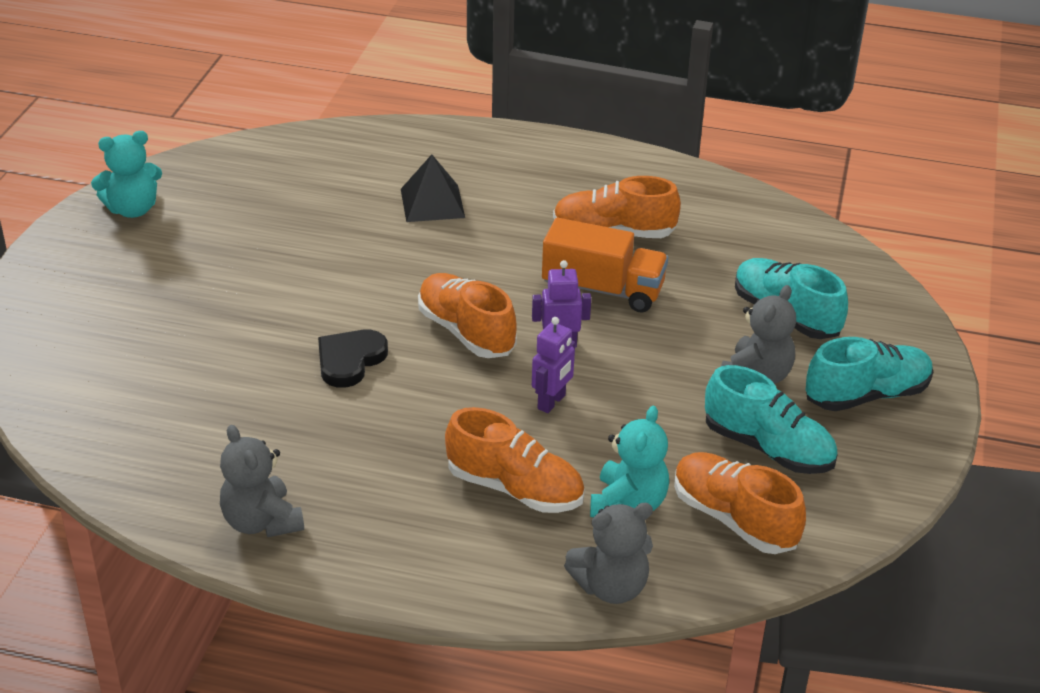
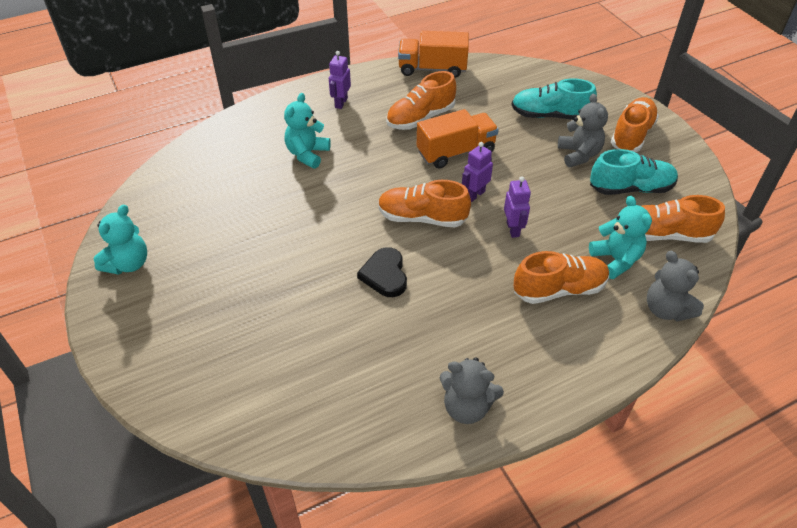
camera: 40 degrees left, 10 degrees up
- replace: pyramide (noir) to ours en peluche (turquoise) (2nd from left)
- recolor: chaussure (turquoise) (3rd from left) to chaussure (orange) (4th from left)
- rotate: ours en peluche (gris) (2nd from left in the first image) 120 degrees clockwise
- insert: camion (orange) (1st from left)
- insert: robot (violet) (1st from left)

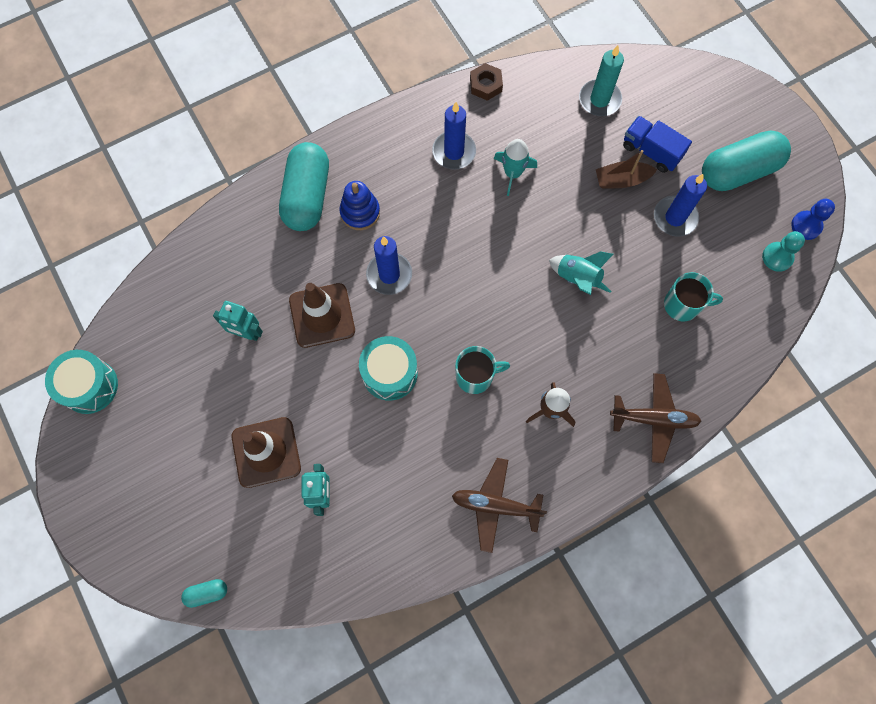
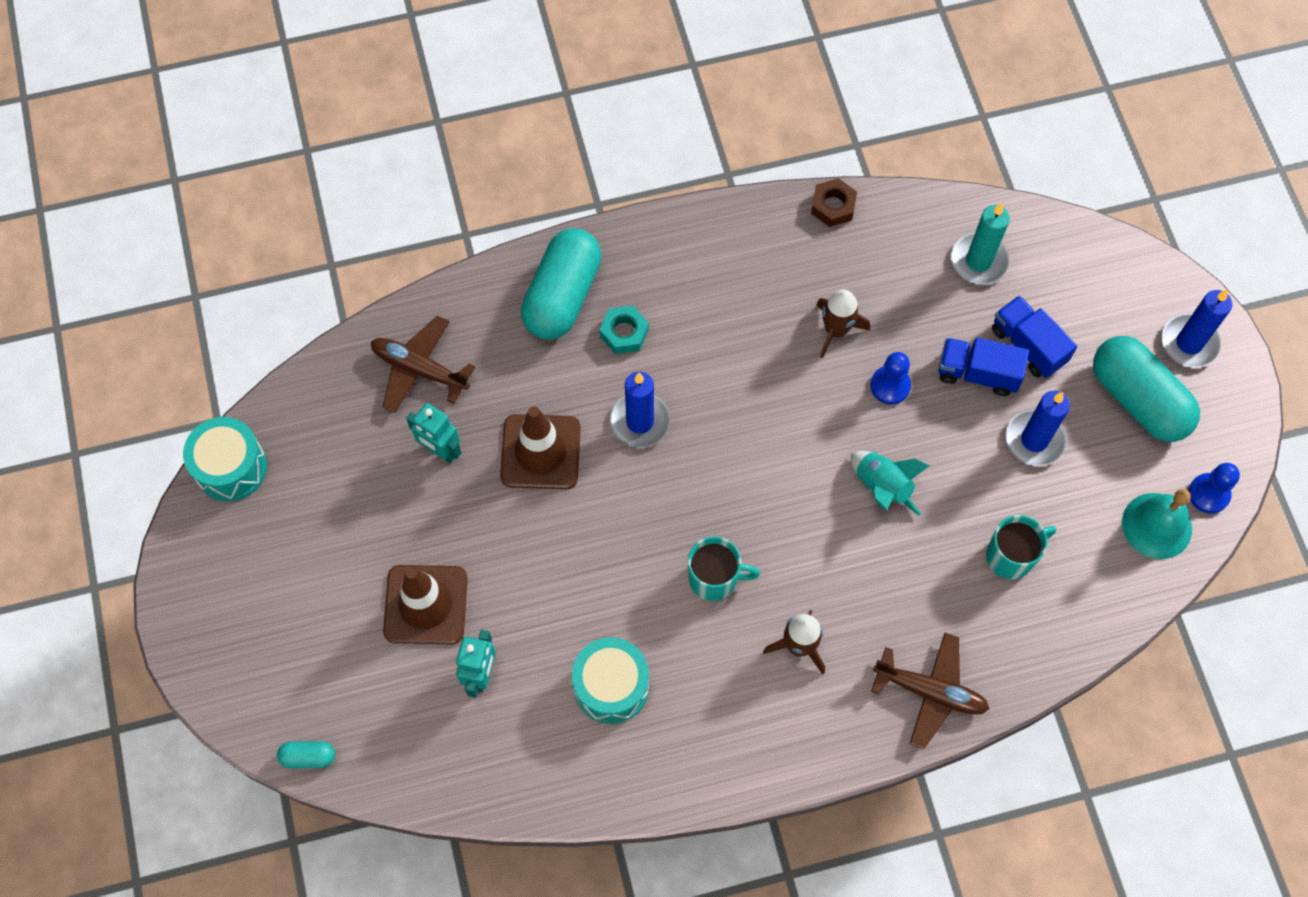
camera: 15 degrees right, 5 degrees down
- move: bougie (bleu) (2nd from left in the first image) to bougie (bleu) (3rd from left)
- rotate: gélule (turquoise) (3rd from left) 60 degrees clockwise
- recolor: fusée (turquoise) (1st from left) to fusée (marron) (2nd from left)
- replace: bateau (marron) to camion (bleu) (1st from left)
- replace: jouet à empiler (bleu) to écrou (turquoise)
- replace: pion (turquoise) to cloche (turquoise)
- rotate: tasse (turquoise) (2nd from left) 45 degrees counterclockwise
- move: tambour (turquoise) (2nd from left)
- move: avion (marron) (1st from left)
- insert: pion (bleu) (1st from left)

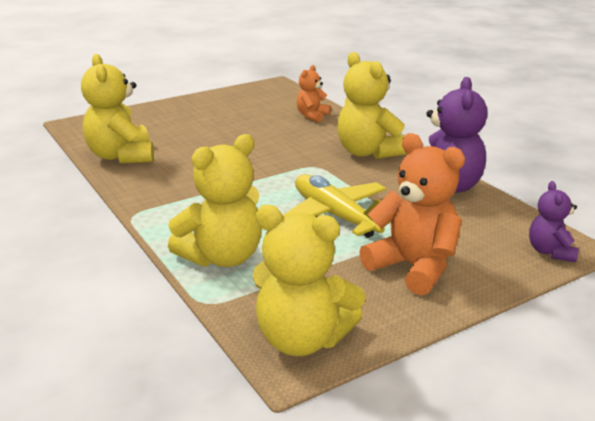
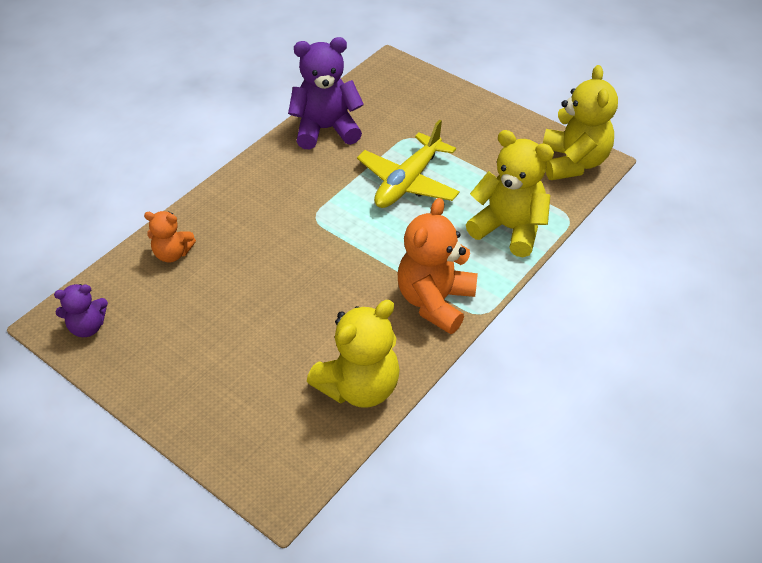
camera: 110 degrees left, 20 degrees up
- delete: ours en peluche (jaune) (4th from left)
- move: ours en peluche (orange) (2nd from left)
- move: ours en peluche (violet) (2nd from left in the first image) to ours en peluche (violet) (1st from left)

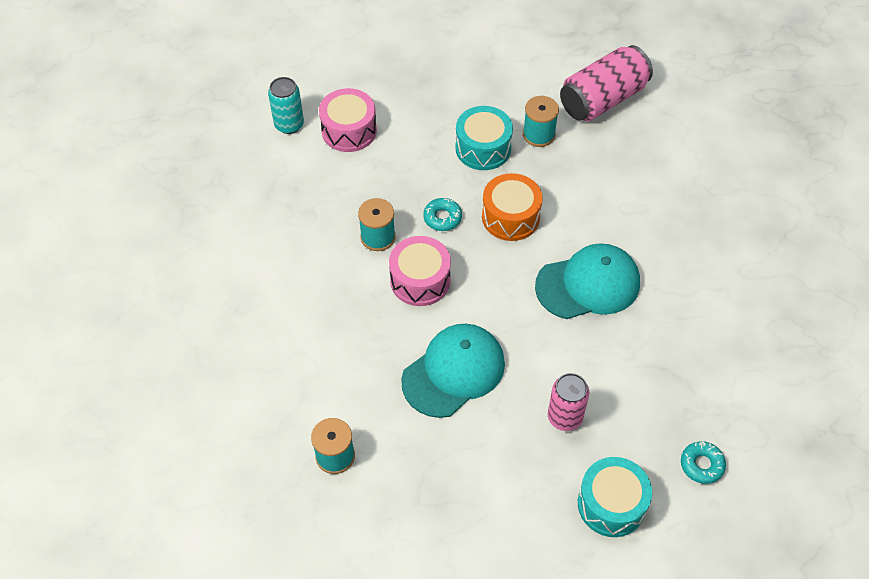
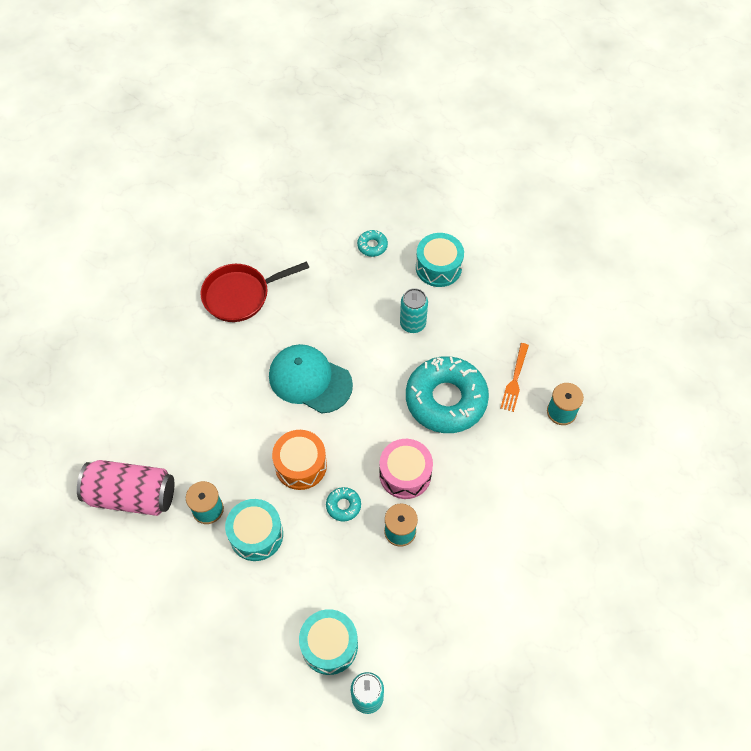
camera: 135 degrees left, 5 degrees up
- recolor: tambour (rose) (1st from left) to tambour (turquoise) (2nd from left)
- replace: casquette (turquoise) (1st from left) to beignet (turquoise) (3rd from left)
- recolor: canette (rose) (1st from left) to canette (turquoise) (2nd from left)
- insert: poêle (rouge)
- insert: fourchette (orange)

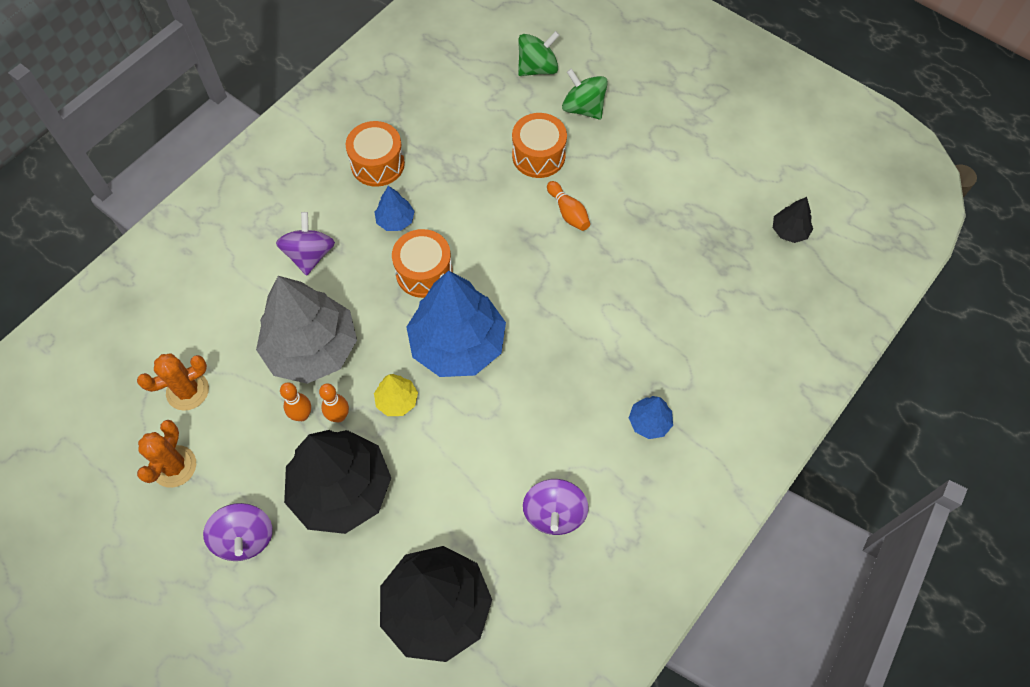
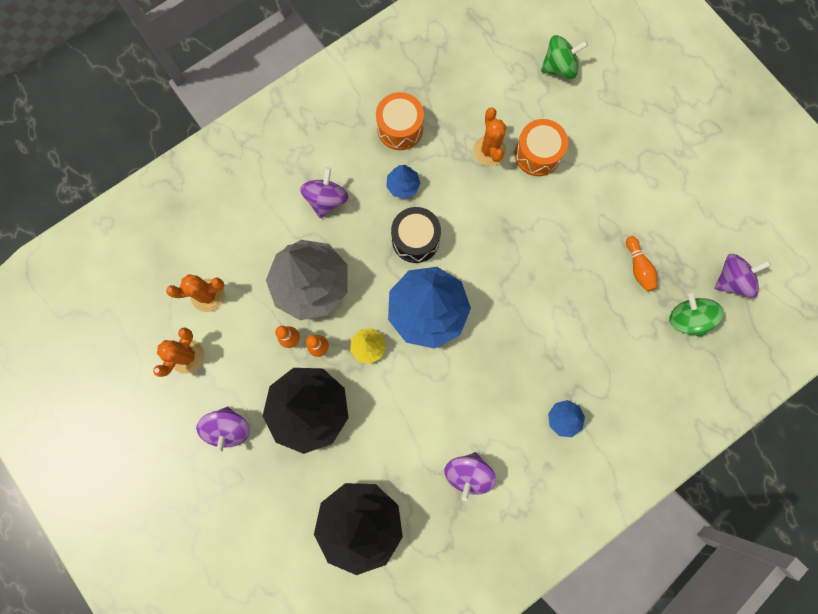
camera: 15 degrees right, 15 degrees up
- move: toupie (vert) (2nd from left)
- move: quille (orange) (3rd from left)
- replace: arbre (noir) (3rd from left) to toupie (violet) (4th from left)
- recolor: tambour (orange) (2nd from left) to tambour (noir)
- insert: cactus (orange) (3rd from left)

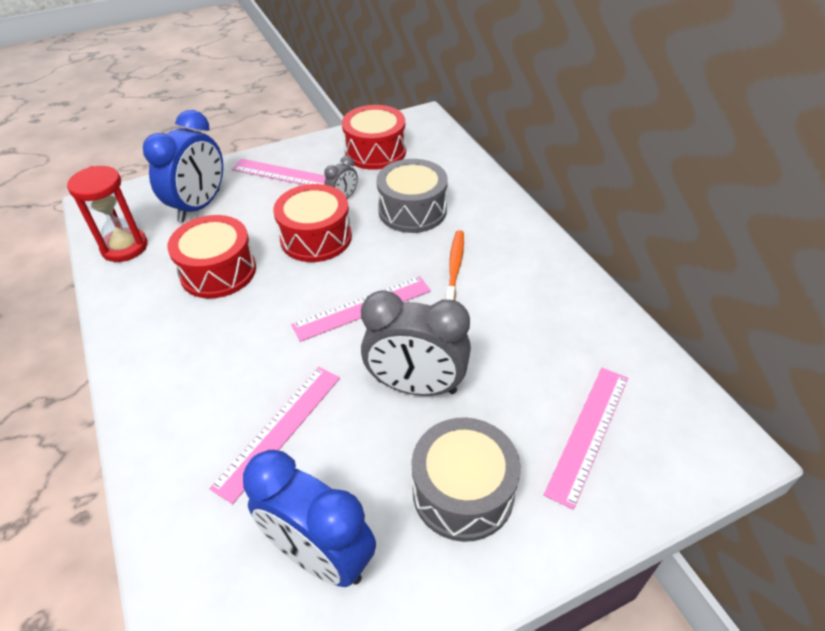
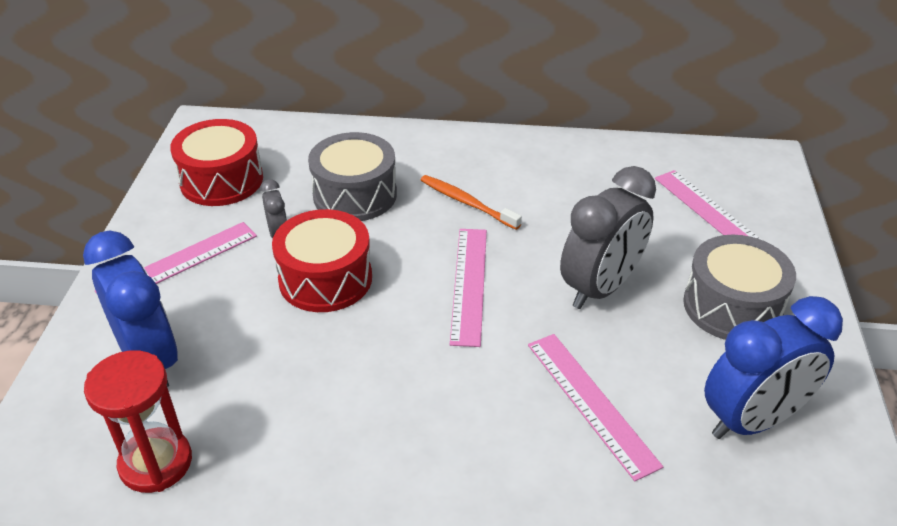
camera: 60 degrees left, 5 degrees down
- delete: tambour (rouge) (1st from left)

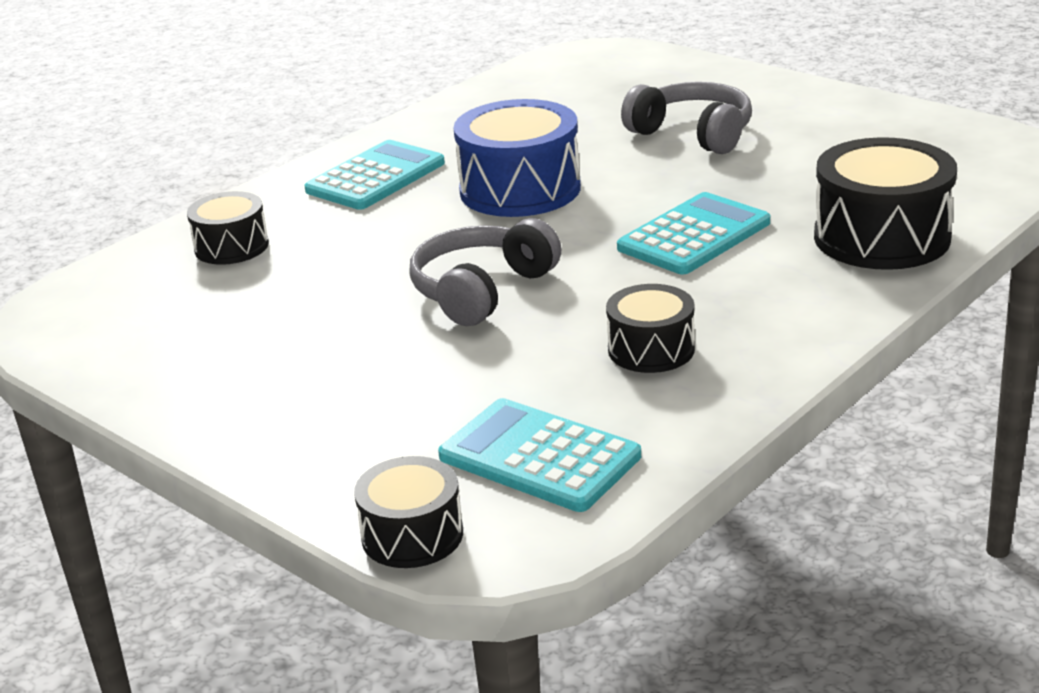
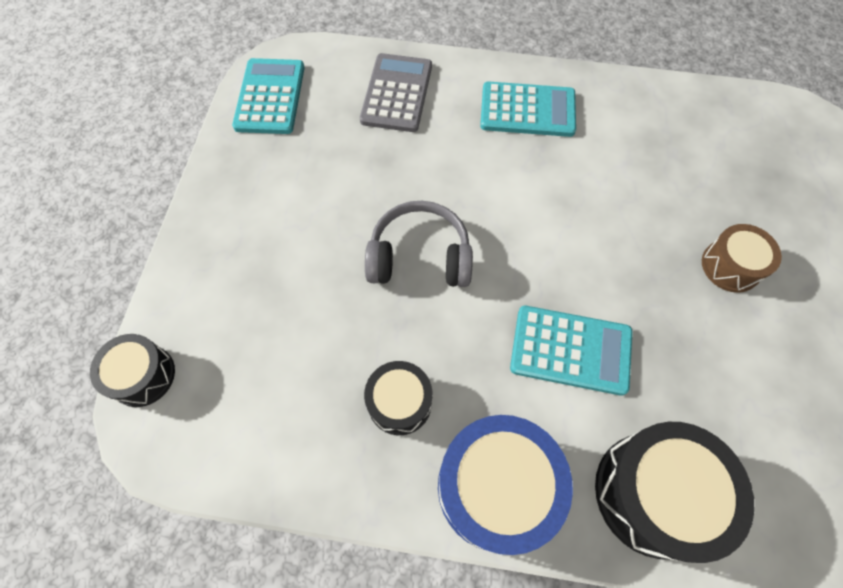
camera: 55 degrees right, 35 degrees up
- replace: casque audio (gris) (2nd from left) to tambour (marron)
- move: tambour (bleu)
- replace: tambour (noir) (1st from left) to calculatrice (gris)
- move: calculatrice (turquoise) (2nd from left in the first image) to calculatrice (turquoise) (1st from left)

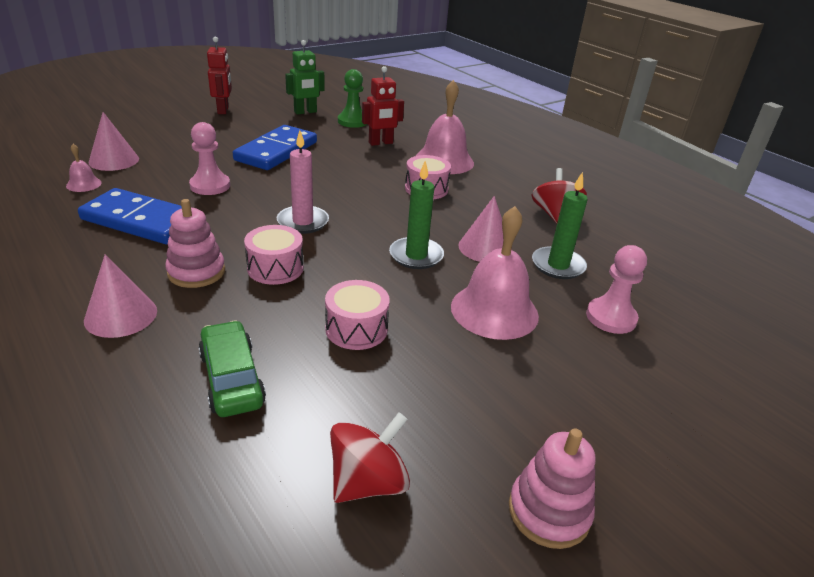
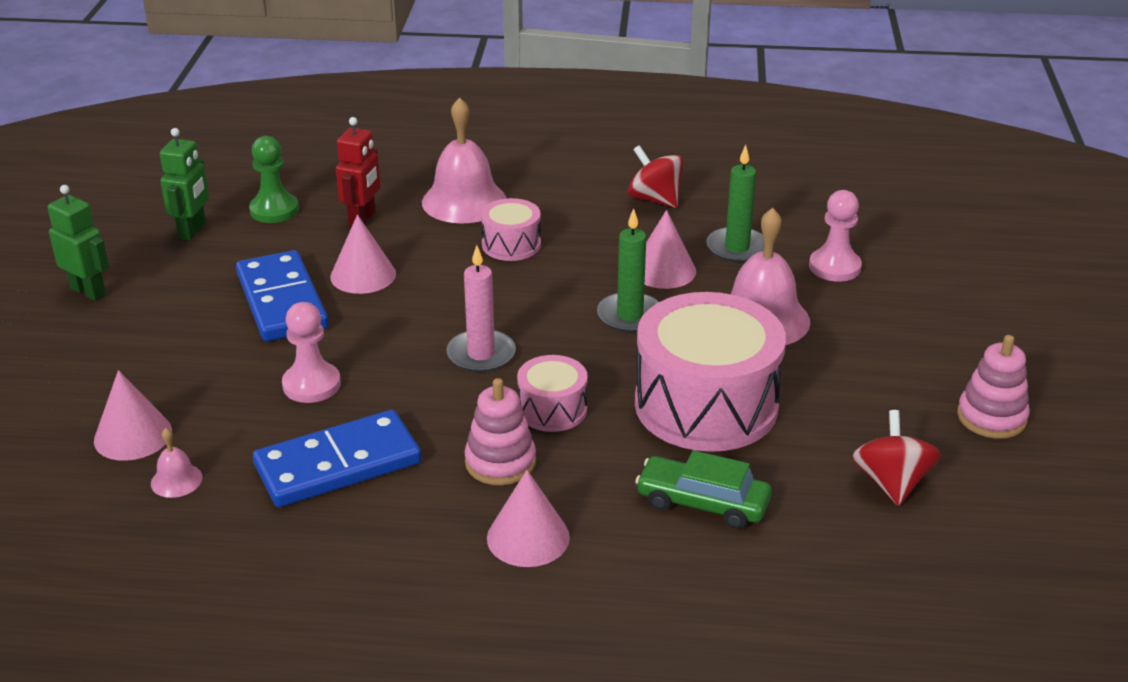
camera: 45 degrees left, 0 degrees up
- recolor: robot (rouge) (1st from left) to robot (vert) (1st from left)
- resize: tambour (rose) (2nd from left in the first image) x2.07
- insert: cône (rose) (2nd from left)

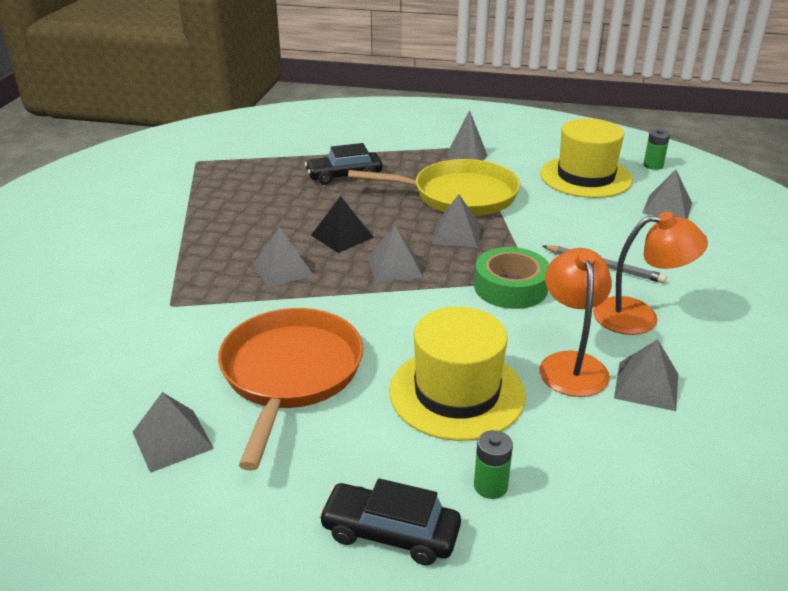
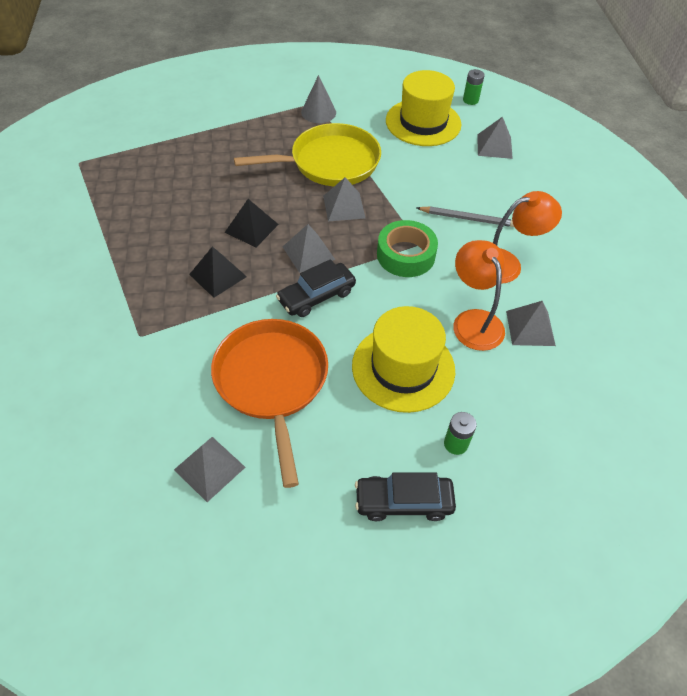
camera: 20 degrees left, 20 degrees up
- move: voiture (noir) (1st from left)
- recolor: pyramide (gris) (2nd from left) to pyramide (noir) (1st from left)

